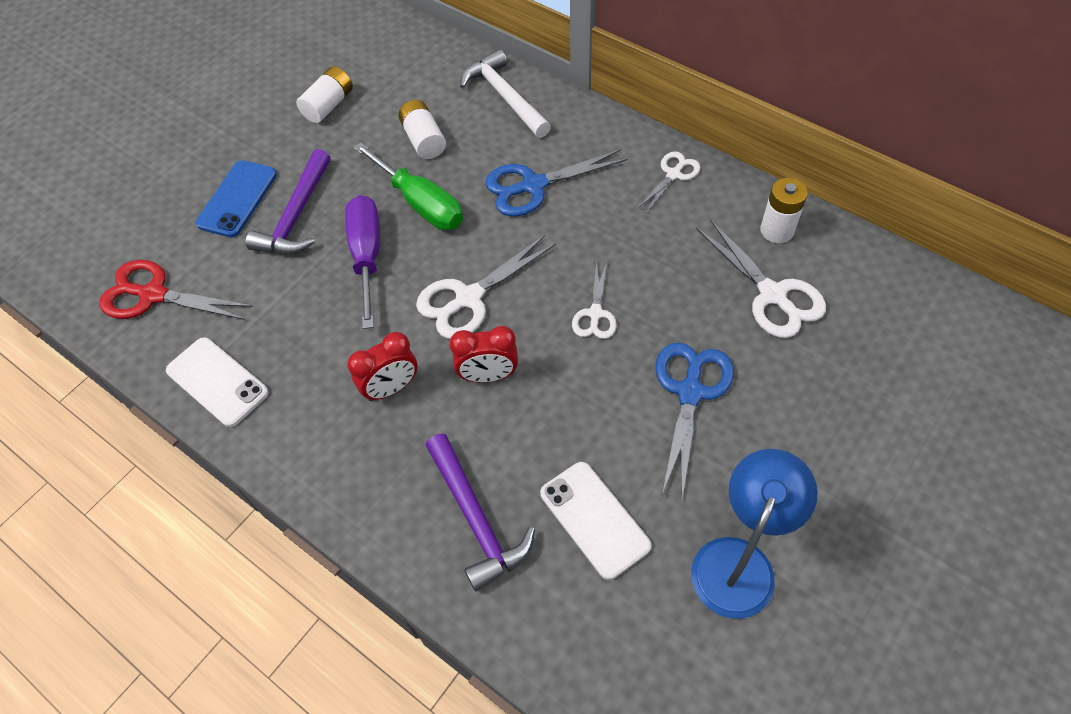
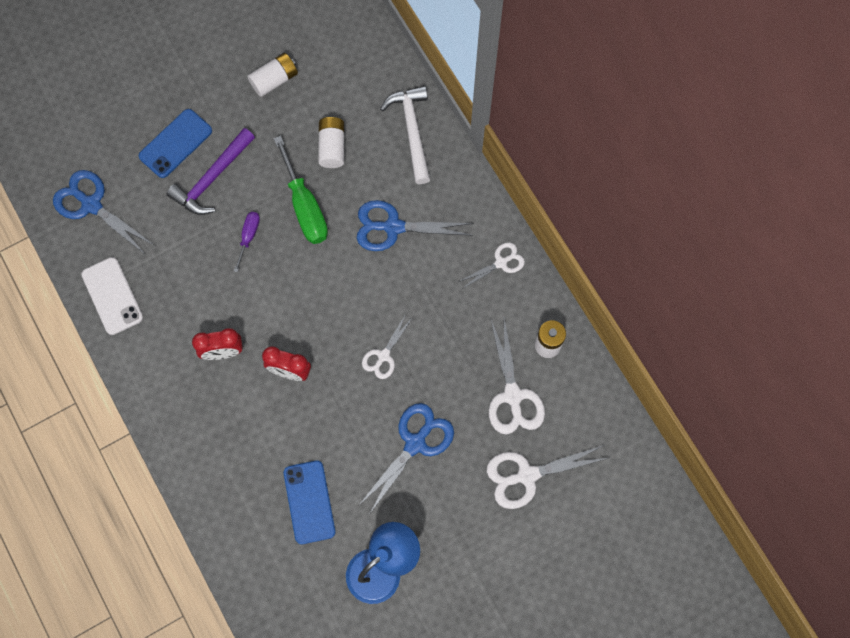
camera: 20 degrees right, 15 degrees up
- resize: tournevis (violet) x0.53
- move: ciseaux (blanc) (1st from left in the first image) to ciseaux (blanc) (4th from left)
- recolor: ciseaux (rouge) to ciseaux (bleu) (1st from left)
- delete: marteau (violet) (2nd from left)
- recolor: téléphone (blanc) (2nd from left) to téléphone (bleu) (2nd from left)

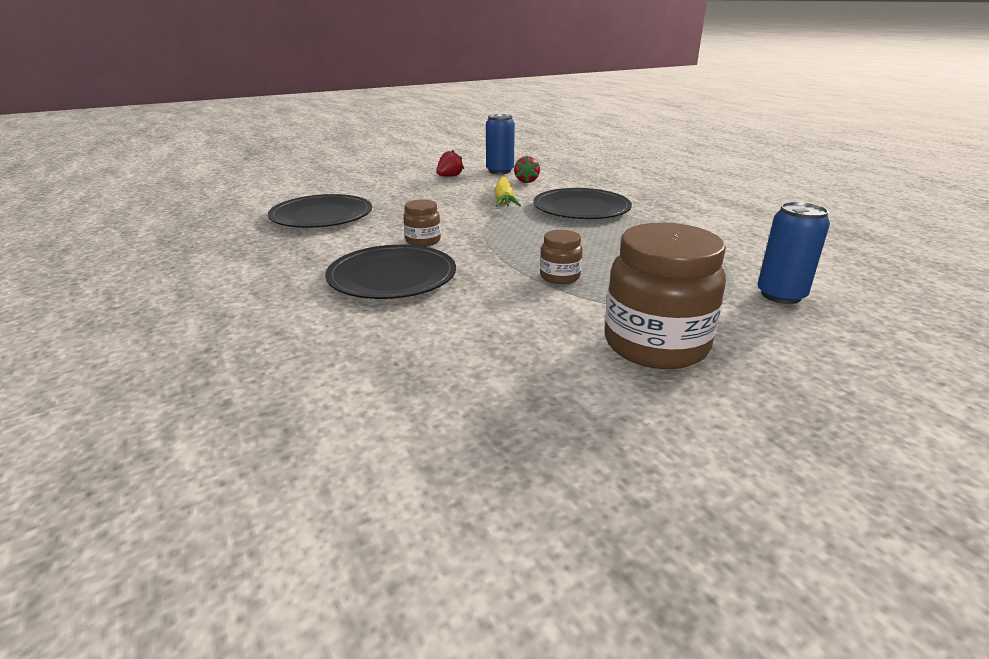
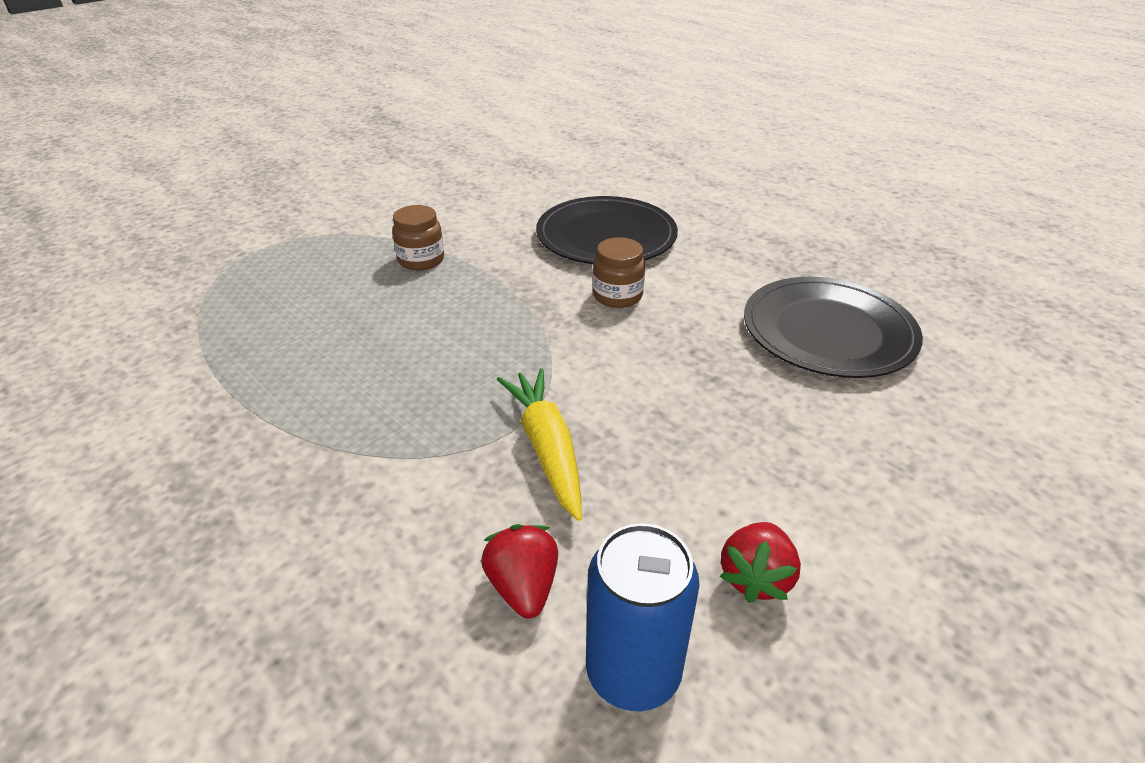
camera: 165 degrees right, 10 degrees up
- delete: assiette (noir) (3rd from left)
- delete: canette (bleu) (2nd from left)
- delete: bocal (marron) (3rd from left)

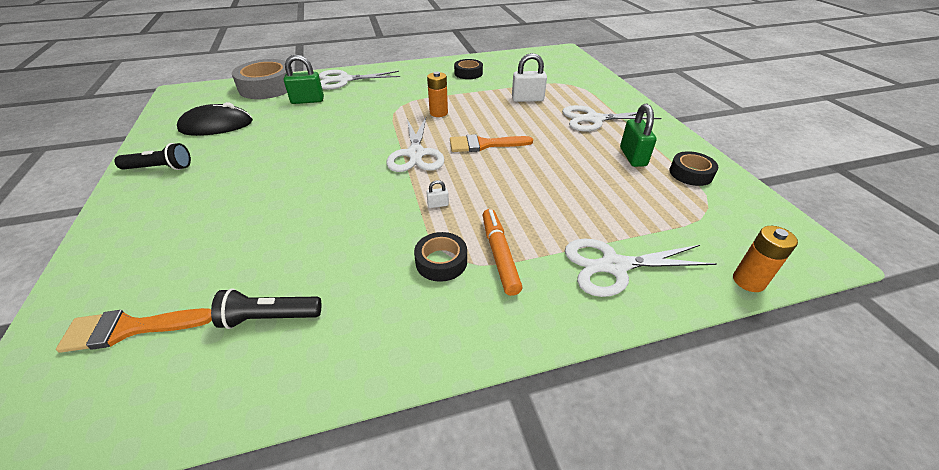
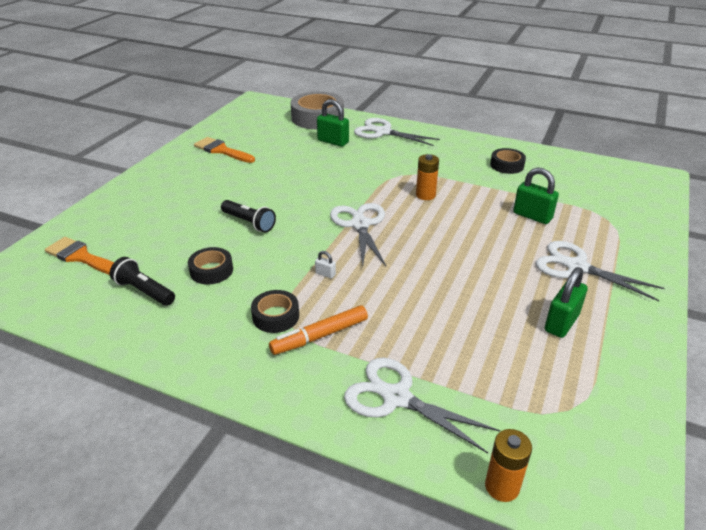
camera: 40 degrees right, 5 degrees down
- recolor: cadenas (blanc) (2nd from left) to cadenas (vert) (2nd from left)
- delete: souris (noir)
- rotate: ciseaux (blanc) (2nd from left in the first image) 135 degrees clockwise
- move: pinceau (orange) (2nd from left)
- move: lampe de poche (noir) (1st from left in the first image) to lampe de poche (noir) (2nd from left)
- move: ruban adhésif (noir) (3rd from left in the first image) to ruban adhésif (noir) (1st from left)
- rotate: feutre (orange) 150 degrees counterclockwise

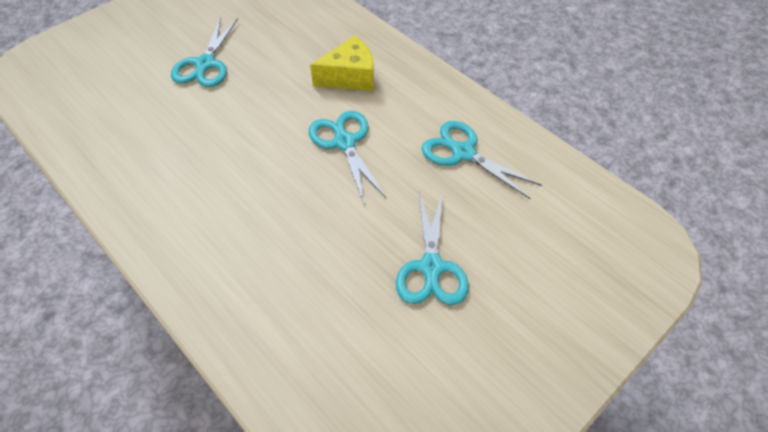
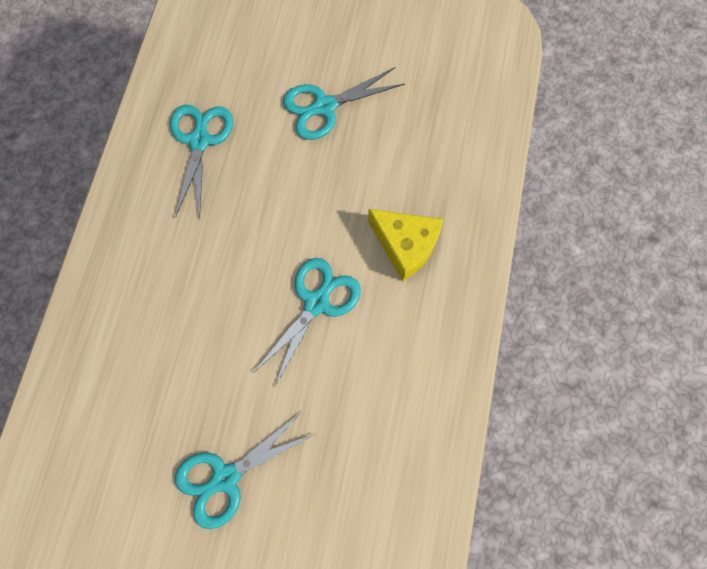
camera: 55 degrees right, 20 degrees up
- move: ciseaux (turquoise) (4th from left in the first image) to ciseaux (turquoise) (1st from left)

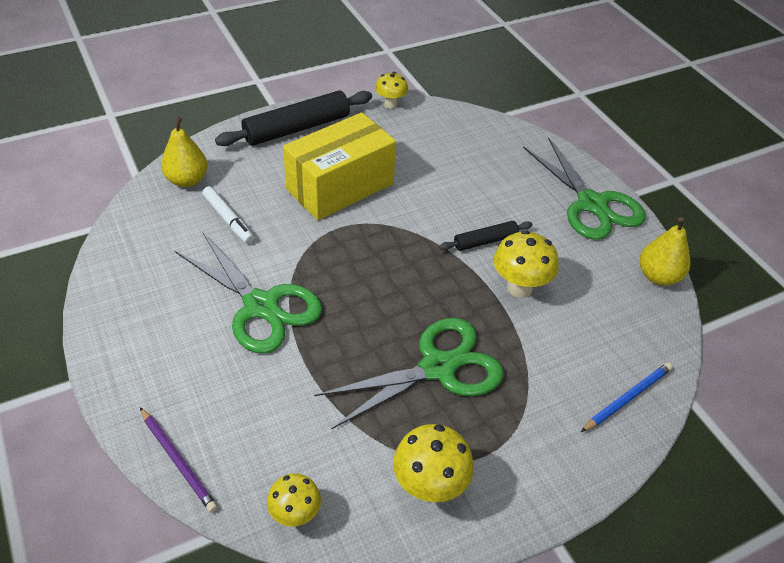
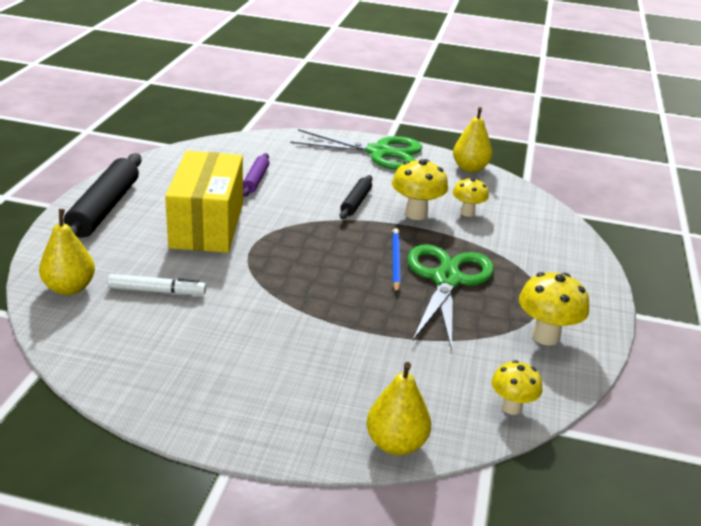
camera: 50 degrees left, 15 degrees down
- move: champignon (jaune) (2nd from left)
- delete: ciseaux (vert) (1st from left)
- move: crayon (bleu)
- replace: crayon (violet) to poire (jaune) (2nd from left)
- insert: rouleau à pâtisserie (violet)

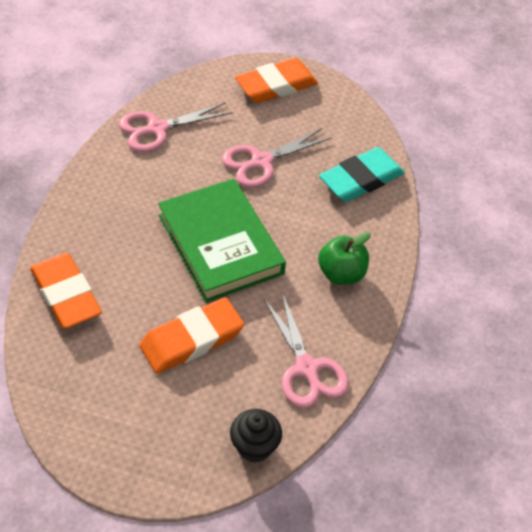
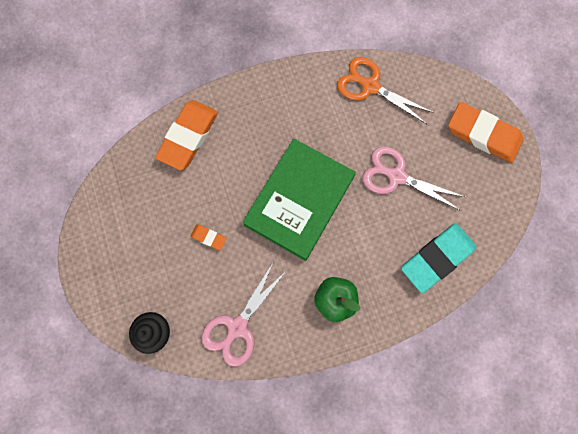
camera: 60 degrees right, 25 degrees up
- recolor: ciseaux (rose) (1st from left) to ciseaux (orange)
- rotate: gomme (turquoise) 60 degrees counterclockwise
- resize: gomme (orange) (2nd from left) x0.45

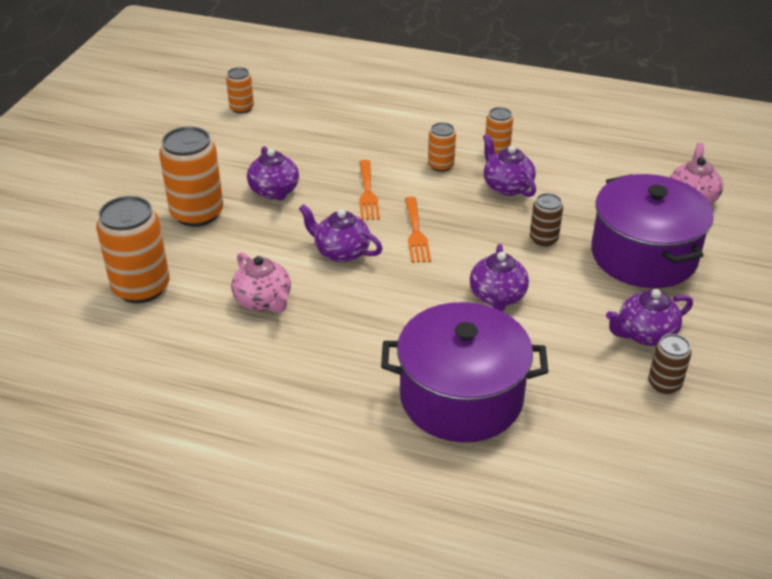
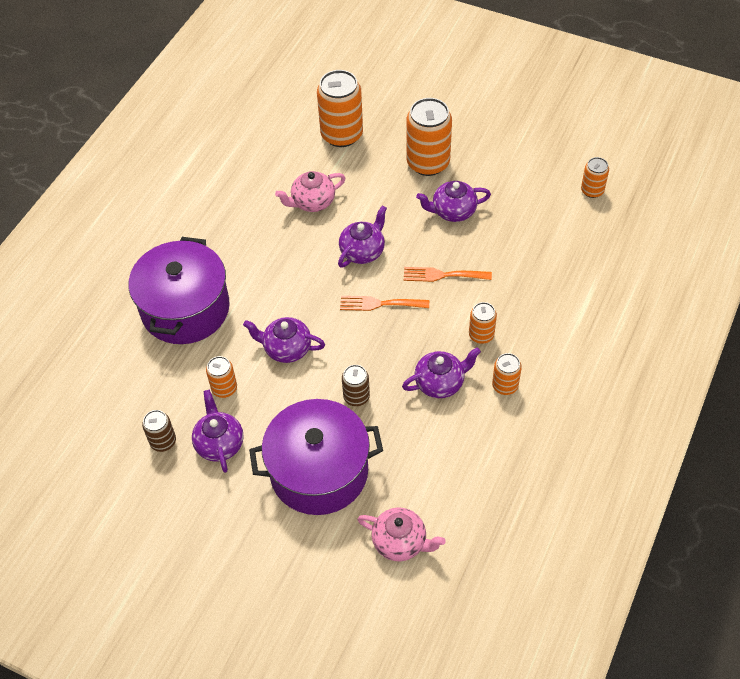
camera: 100 degrees right, 15 degrees up
- insert: canette (orange) (1st from left)

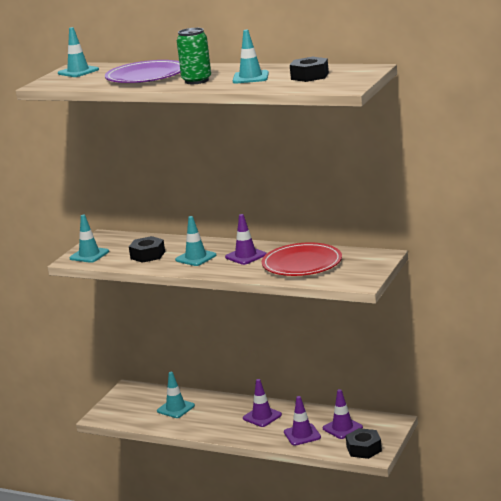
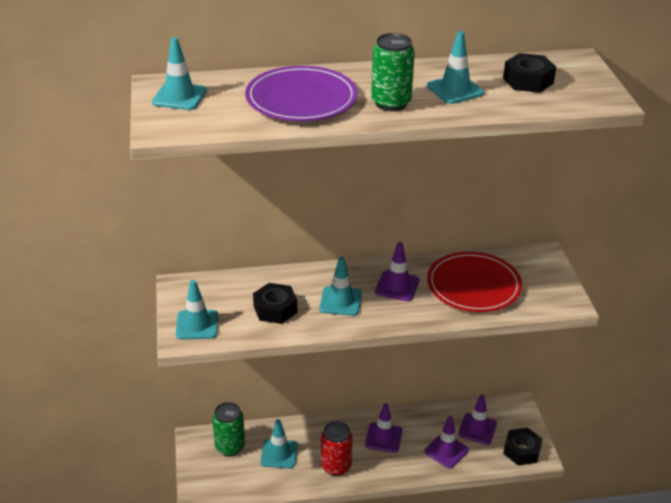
camera: 35 degrees left, 15 degrees up
- insert: canette (vert) (1st from left)
- insert: canette (rouge)

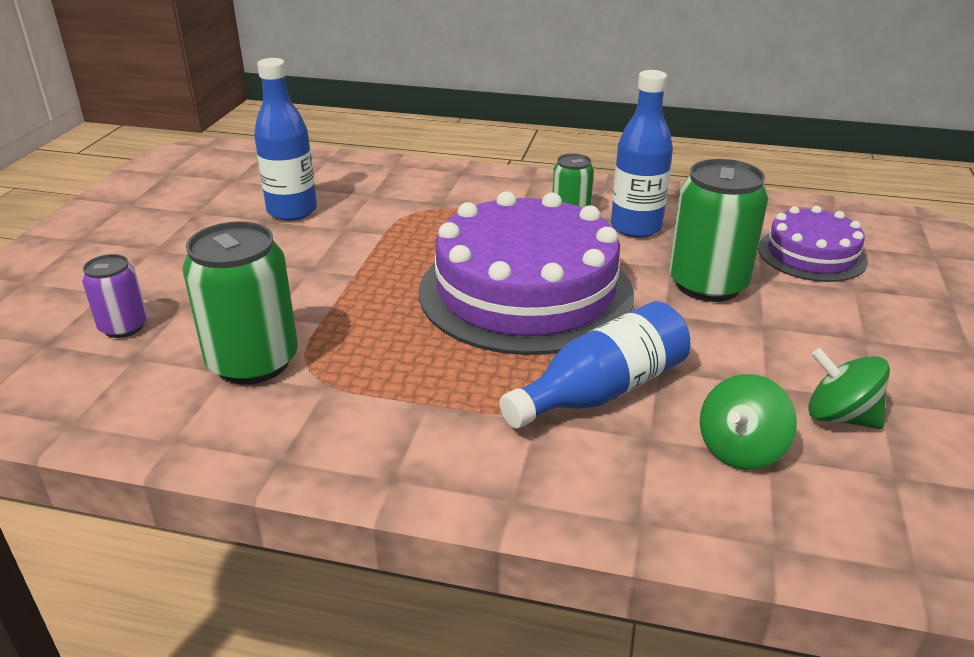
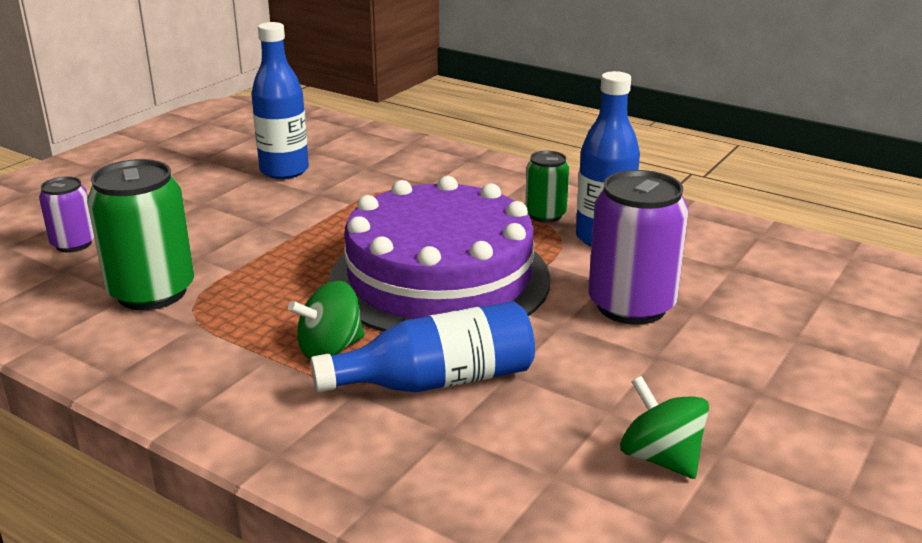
camera: 20 degrees right, 5 degrees down
- recolor: canette (vert) (3rd from left) to canette (violet) (2nd from left)
- delete: gâteau (violet) (2nd from left)
- move: toupie (vert) (1st from left)

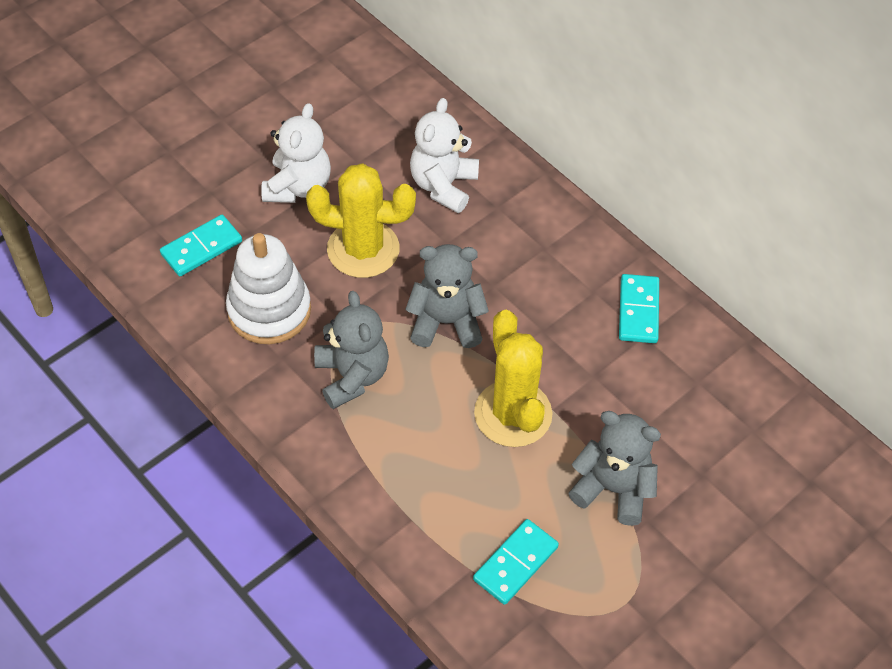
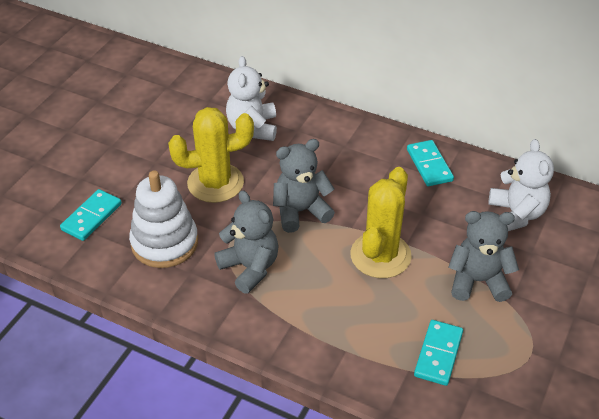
camera: 20 degrees left, 10 degrees down
- move: ours en peluche (blanc) (1st from left in the first image) to ours en peluche (blanc) (2nd from left)
- rotate: cactus (jaune) (2nd from left) 60 degrees clockwise

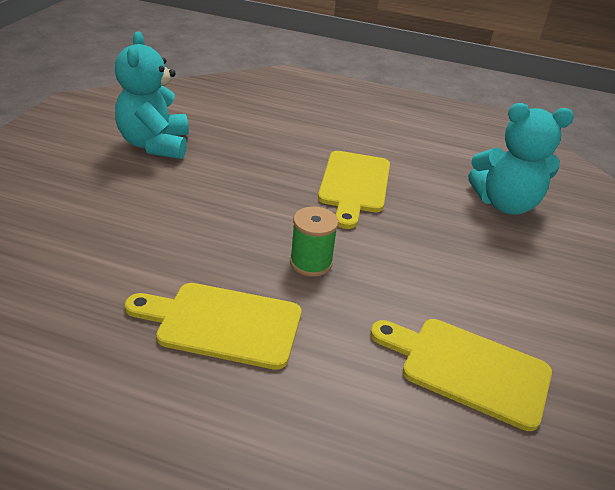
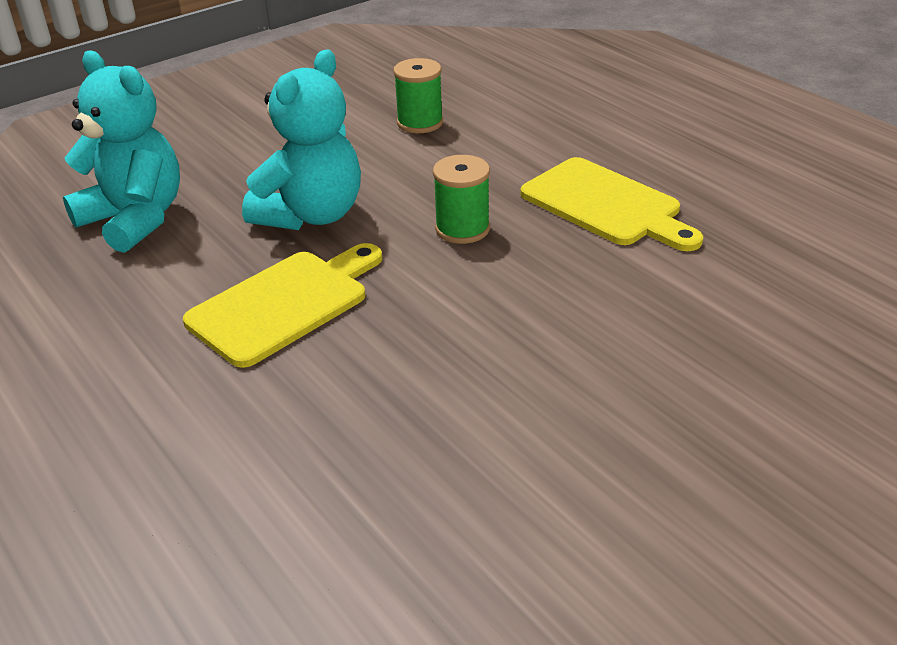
camera: 140 degrees left, 0 degrees up
- move: ours en peluche (turquoise) (1st from left in the first image) to ours en peluche (turquoise) (2nd from left)
- replace: planche à découper (jaune) (3rd from left) to bobine (vert) (1st from left)

